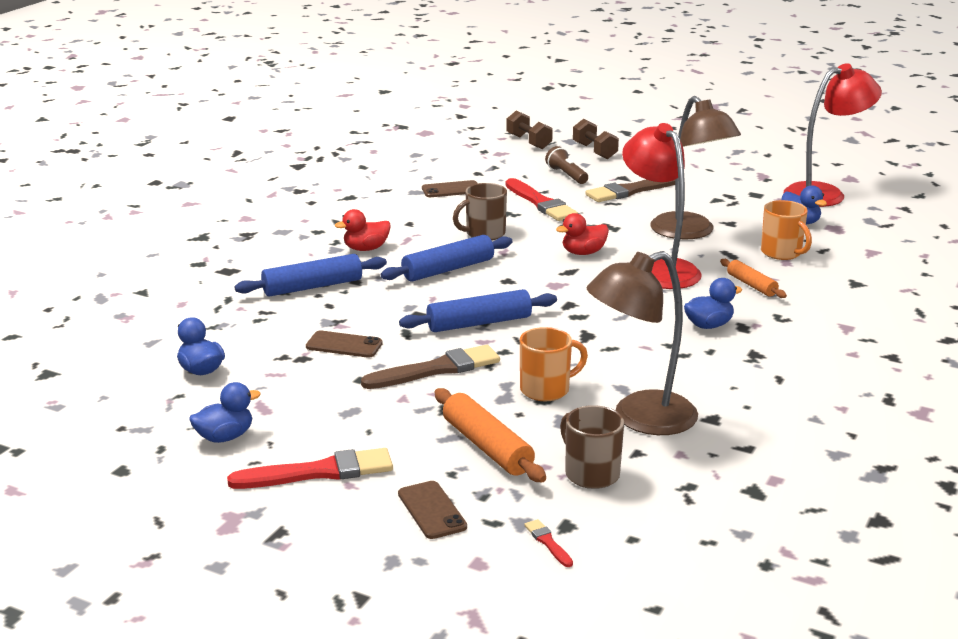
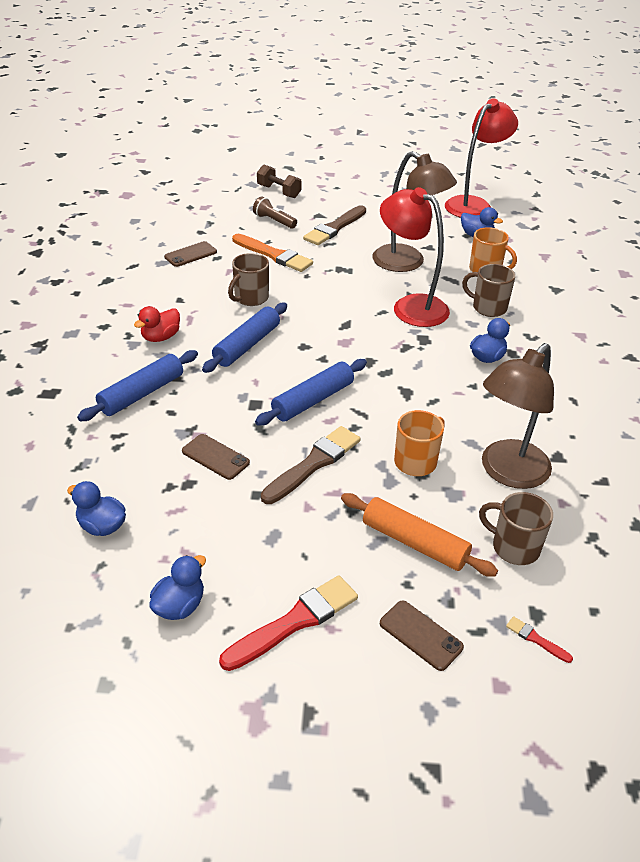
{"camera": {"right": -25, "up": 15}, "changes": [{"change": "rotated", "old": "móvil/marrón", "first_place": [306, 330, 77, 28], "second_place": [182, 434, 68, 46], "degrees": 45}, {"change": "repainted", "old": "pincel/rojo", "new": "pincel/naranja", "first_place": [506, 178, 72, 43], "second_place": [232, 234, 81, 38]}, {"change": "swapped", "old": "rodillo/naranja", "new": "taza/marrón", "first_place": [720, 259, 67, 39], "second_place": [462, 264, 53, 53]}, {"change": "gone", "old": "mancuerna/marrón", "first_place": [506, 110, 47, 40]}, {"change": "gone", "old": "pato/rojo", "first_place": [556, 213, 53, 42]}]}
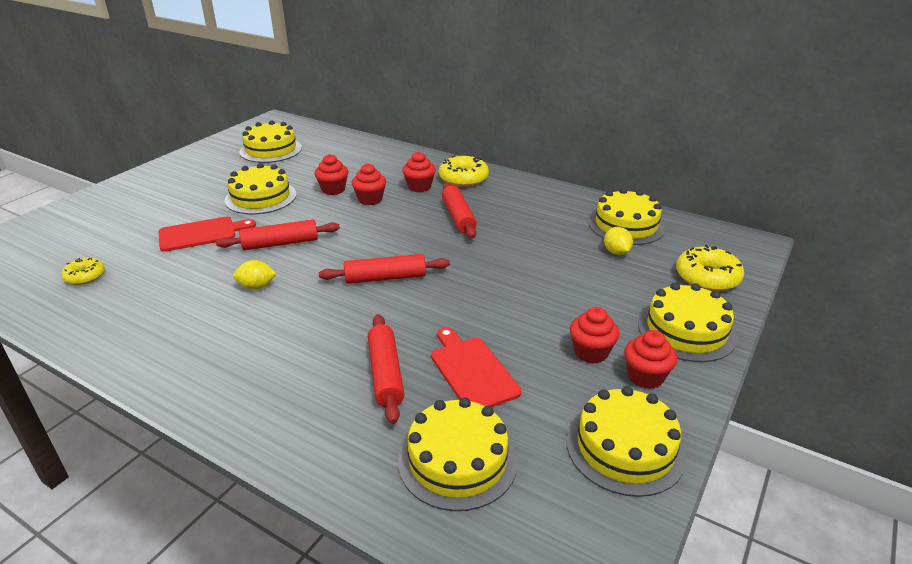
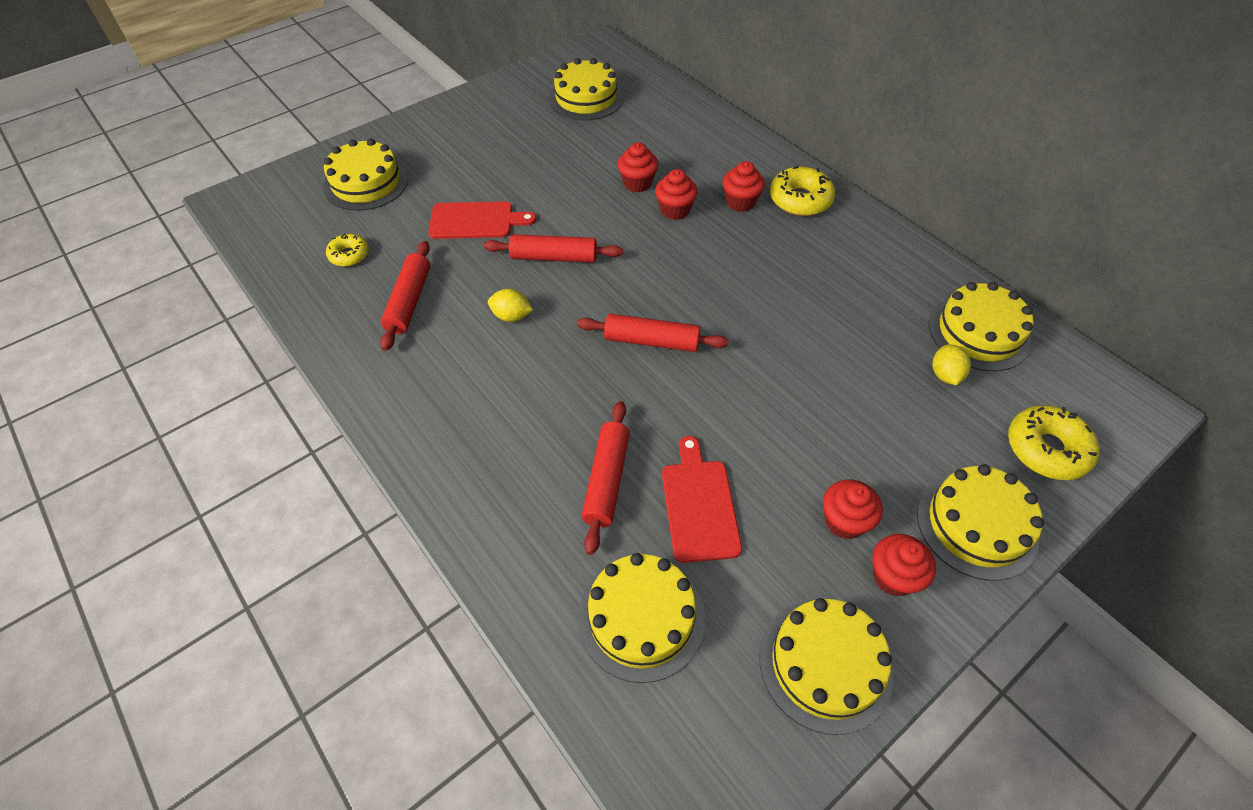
{"camera": {"right": 20, "up": 20}, "changes": [{"change": "shifted", "old": "tarta/amarillo", "first_place": [224, 163, 72, 51], "second_place": [323, 139, 85, 72]}, {"change": "shifted", "old": "rodillo/rojo", "first_place": [442, 182, 35, 57], "second_place": [380, 241, 50, 110]}]}
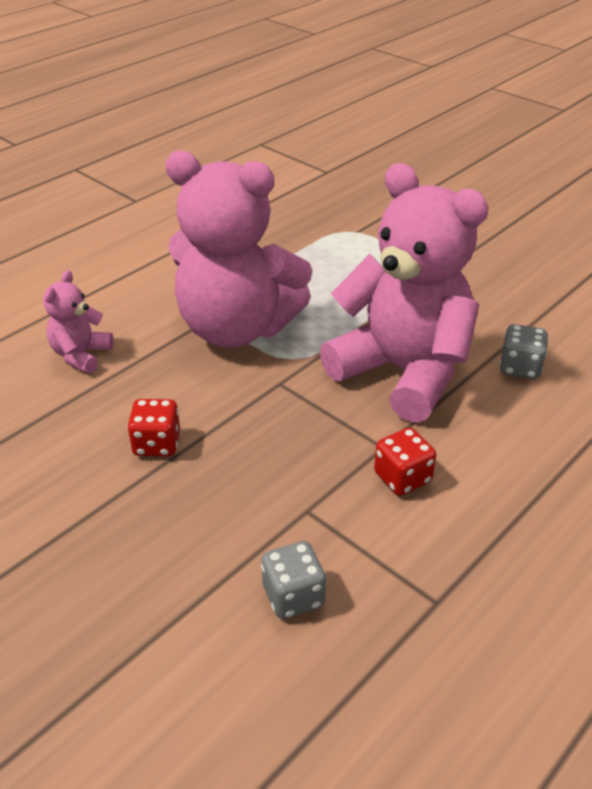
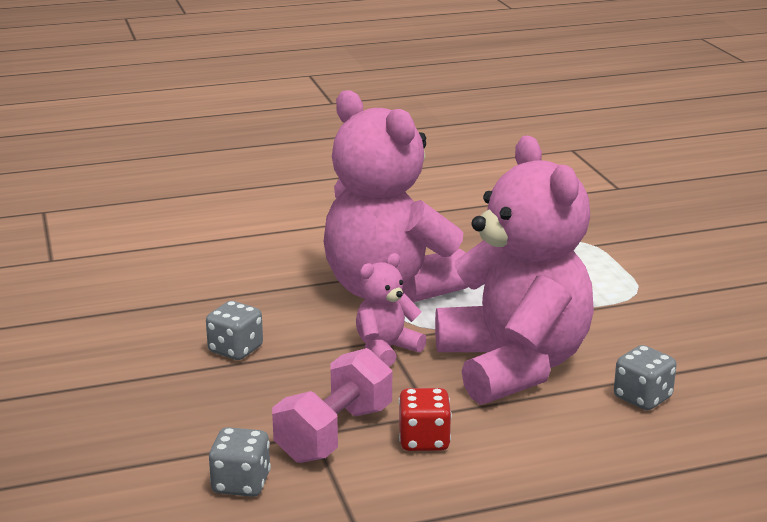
{"camera": {"right": 30, "up": -15}, "changes": [{"change": "repainted", "old": "dado/rojo", "new": "dado/gris", "first_place": [127, 399, 53, 57], "second_place": [206, 301, 57, 59]}, {"change": "new", "new": "mancuerna/rosa", "second_place": [272, 348, 120, 115]}, {"change": "shifted", "old": "osito/rosa", "first_place": [43, 270, 71, 103], "second_place": [356, 253, 71, 114]}]}
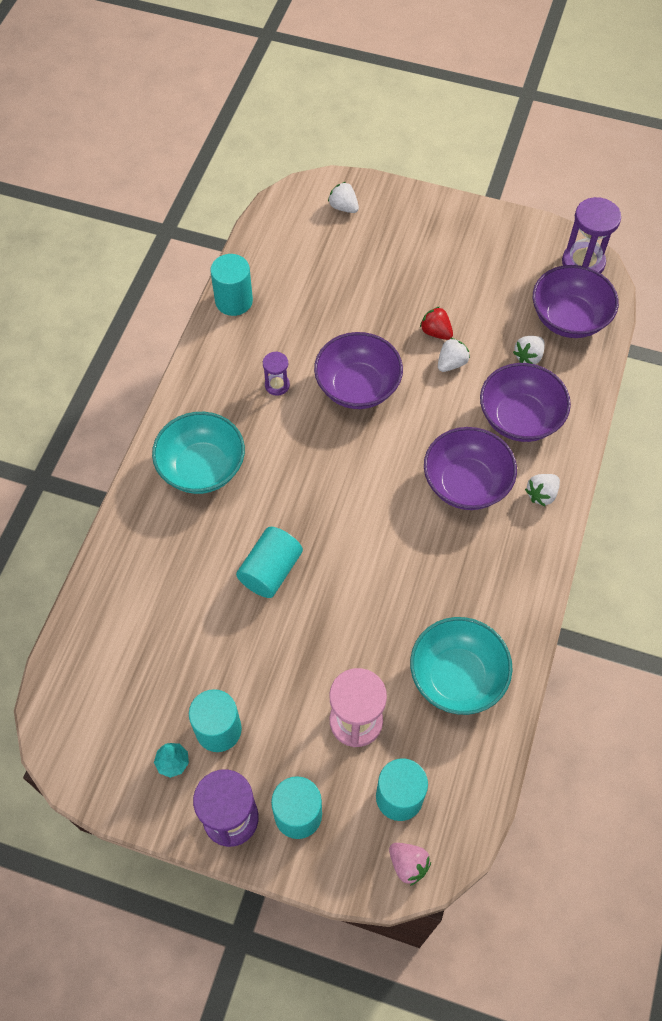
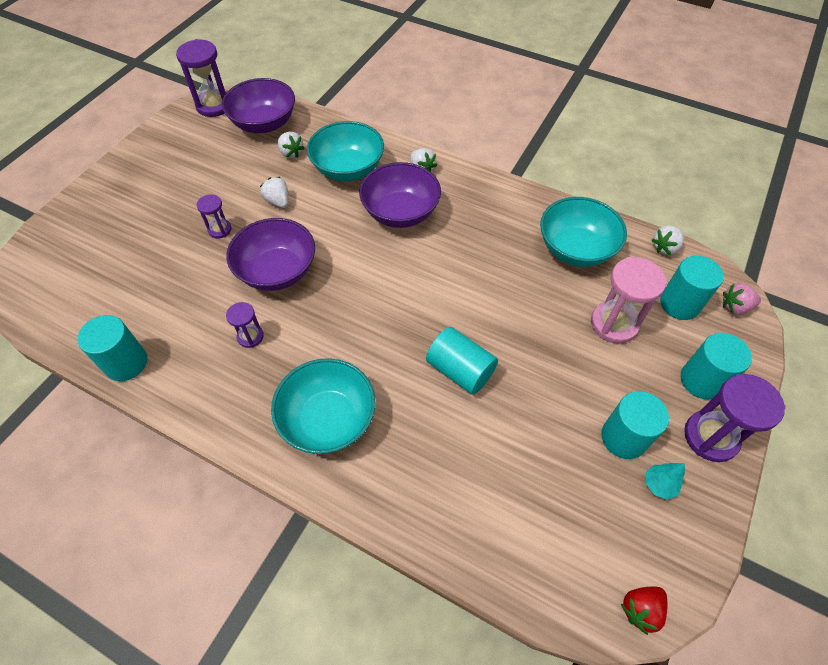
{"camera": {"right": -80, "up": -5}, "changes": [{"change": "new", "new": "reloj de arena/morado", "second_place": [197, 194, 35, 44]}, {"change": "repainted", "old": "cuenco/morado", "new": "cuenco/turquesa", "first_place": [480, 363, 91, 79], "second_place": [307, 121, 77, 60]}, {"change": "shifted", "old": "fresa/rojo", "first_place": [420, 306, 33, 34], "second_place": [621, 587, 46, 48]}, {"change": "shifted", "old": "fresa/blanco", "first_place": [328, 182, 31, 31], "second_place": [652, 226, 32, 29]}, {"change": "rotated", "old": "fresa/rosa", "first_place": [389, 843, 42, 43], "second_place": [723, 283, 38, 32], "degrees": -150}]}
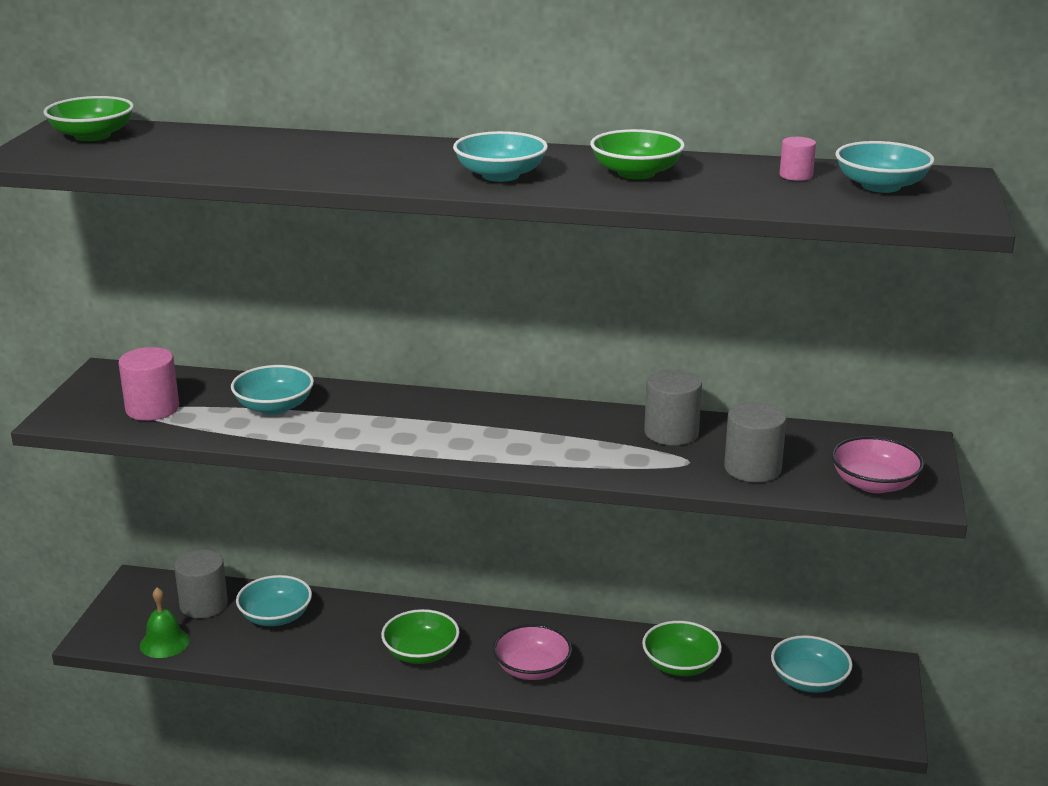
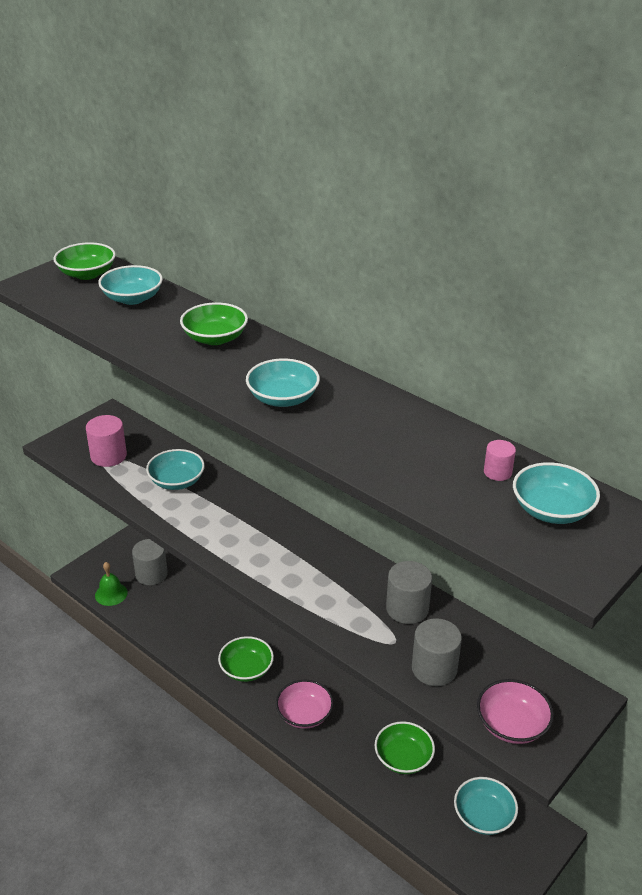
{"camera": {"right": 30, "up": 10}, "changes": [{"change": "shifted", "old": "cuenco/turquesa", "first_place": [236, 575, 76, 51], "second_place": [98, 265, 65, 40]}, {"change": "shifted", "old": "cuenco/verde", "first_place": [590, 129, 95, 50], "second_place": [180, 302, 68, 43]}]}
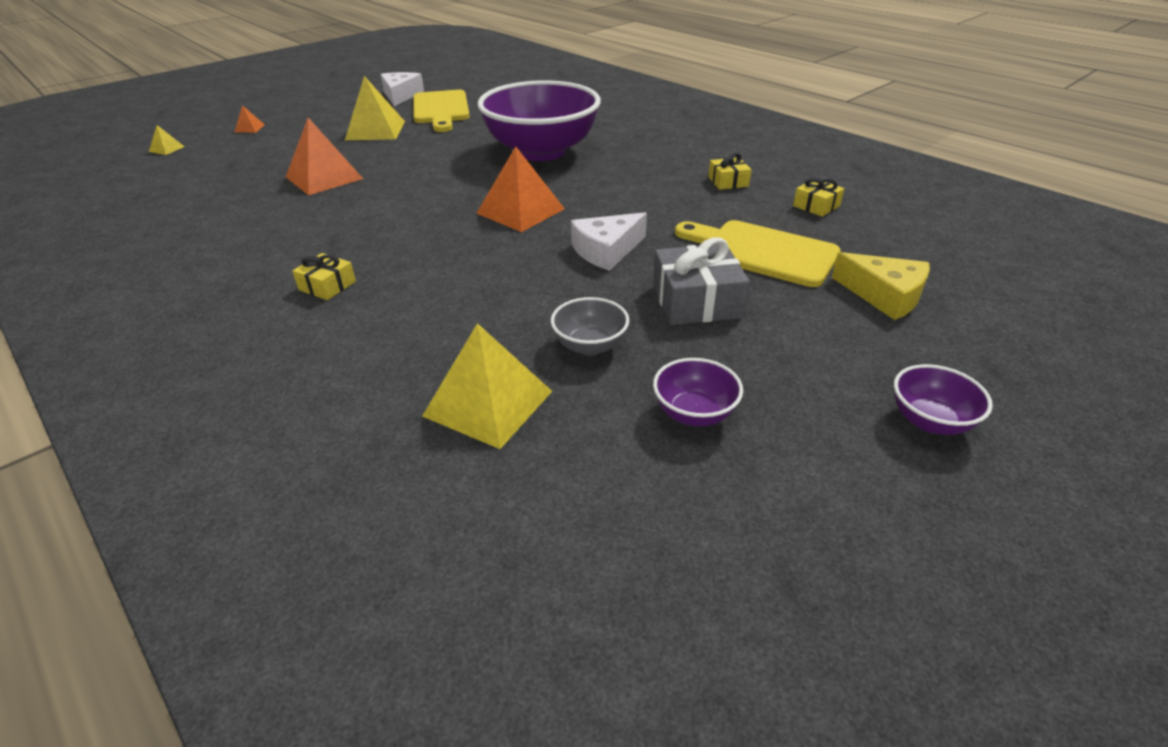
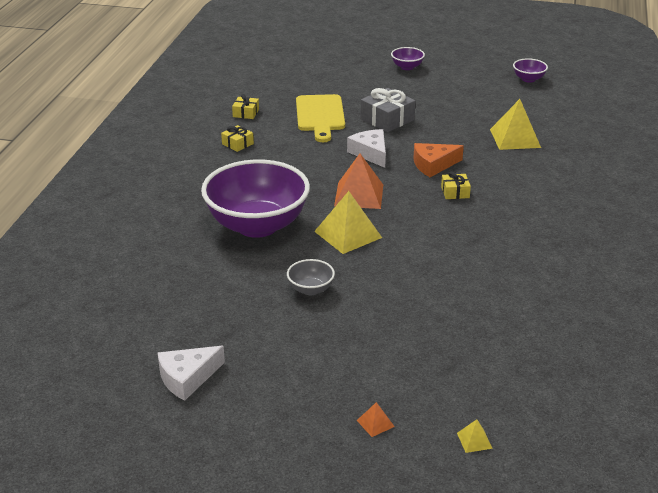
{"camera": {"right": -125, "up": -5}, "changes": [{"change": "shifted", "old": "cuenco/gris", "first_place": [551, 297, 78, 58], "second_place": [287, 259, 48, 36]}, {"change": "shifted", "old": "pirámide/amarillo", "first_place": [345, 76, 60, 64], "second_place": [314, 191, 68, 63]}, {"change": "rotated", "old": "queso/blanco", "first_place": [571, 212, 76, 59], "second_place": [347, 129, 39, 39], "degrees": -135}, {"change": "new", "new": "queso/naranja", "second_place": [414, 143, 50, 34]}, {"change": "shifted", "old": "regalo/amarillo", "first_place": [292, 253, 64, 47], "second_place": [441, 171, 30, 28]}, {"change": "shifted", "old": "cuenco/morado", "first_place": [653, 358, 90, 69], "second_place": [513, 58, 35, 25]}, {"change": "gone", "old": "pirámide/naranja", "first_place": [286, 118, 77, 77]}, {"change": "gone", "old": "tabla de cortar/amarillo", "first_place": [413, 90, 57, 42]}, {"change": "gone", "old": "queso/amarillo", "first_place": [831, 252, 99, 68]}]}
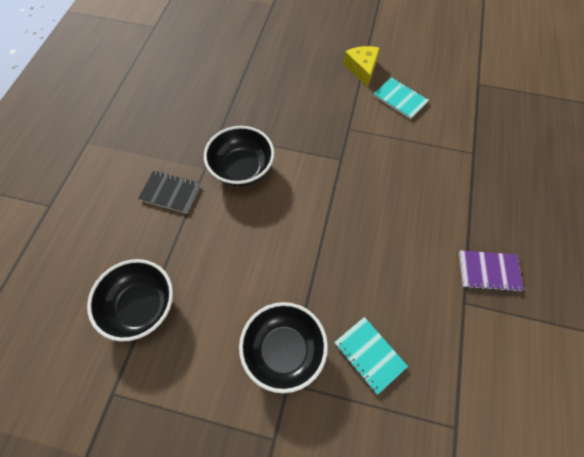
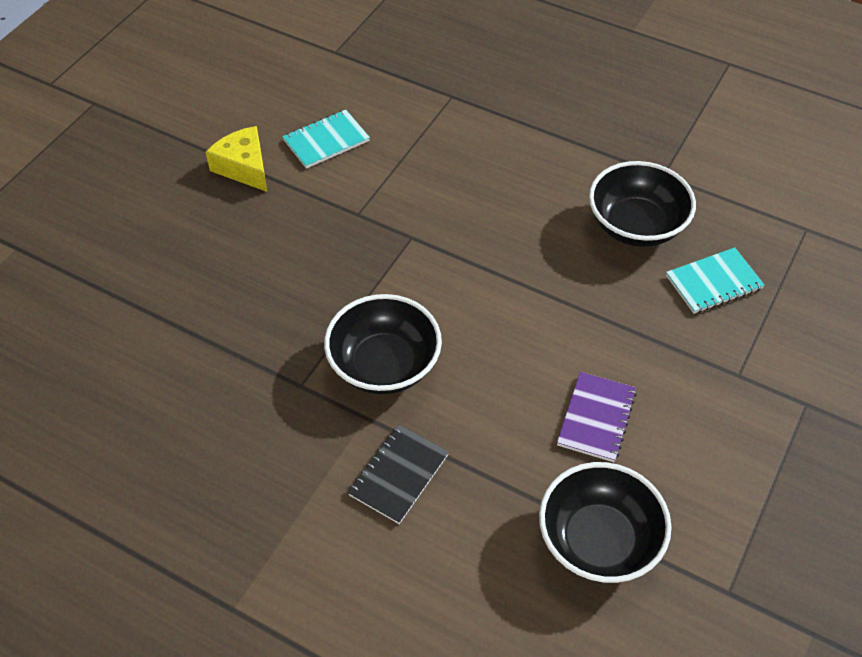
{"camera": {"right": -75, "up": -10}, "changes": [{"change": "rotated", "old": "queso/amarillo", "first_place": [343, 46, 37, 42], "second_place": [206, 126, 61, 66], "degrees": 45}, {"change": "shifted", "old": "cuaderno/morado", "first_place": [459, 250, 64, 42], "second_place": [557, 372, 80, 90]}, {"change": "shifted", "old": "cuenco/negro", "first_place": [239, 302, 89, 91], "second_place": [589, 161, 107, 86]}]}
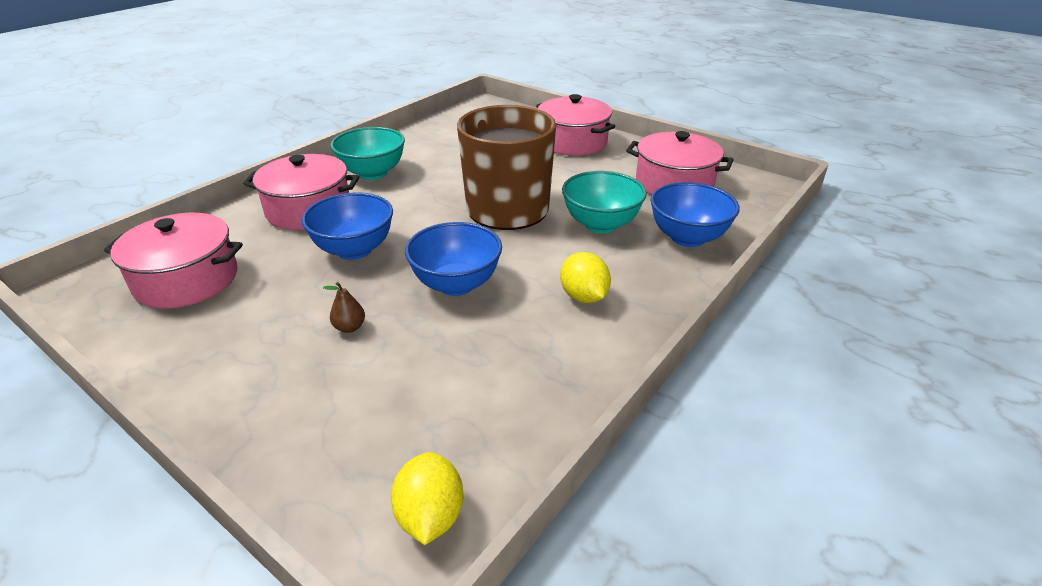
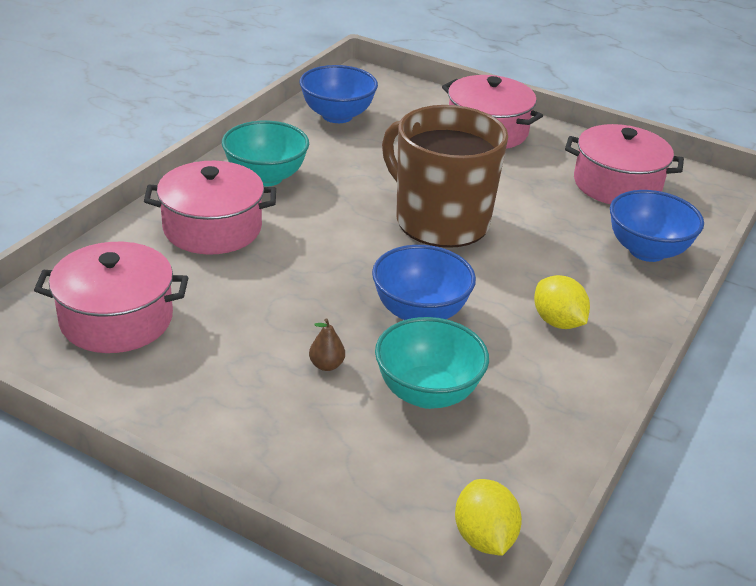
{"camera": {"right": -10, "up": 0}, "changes": [{"change": "shifted", "old": "cuenco/azul", "first_place": [301, 192, 92, 68], "second_place": [300, 65, 78, 58]}, {"change": "shifted", "old": "cuenco/turquesa", "first_place": [562, 171, 85, 62], "second_place": [375, 317, 114, 92]}]}
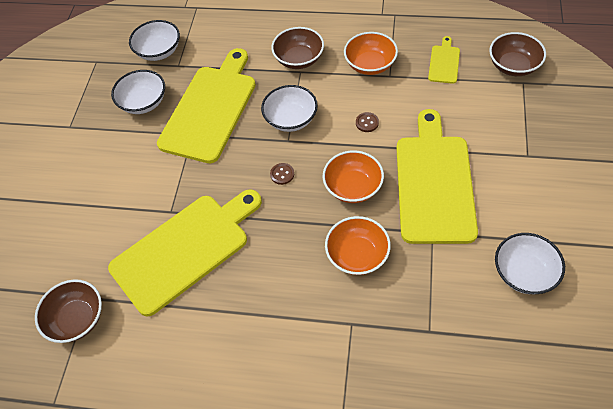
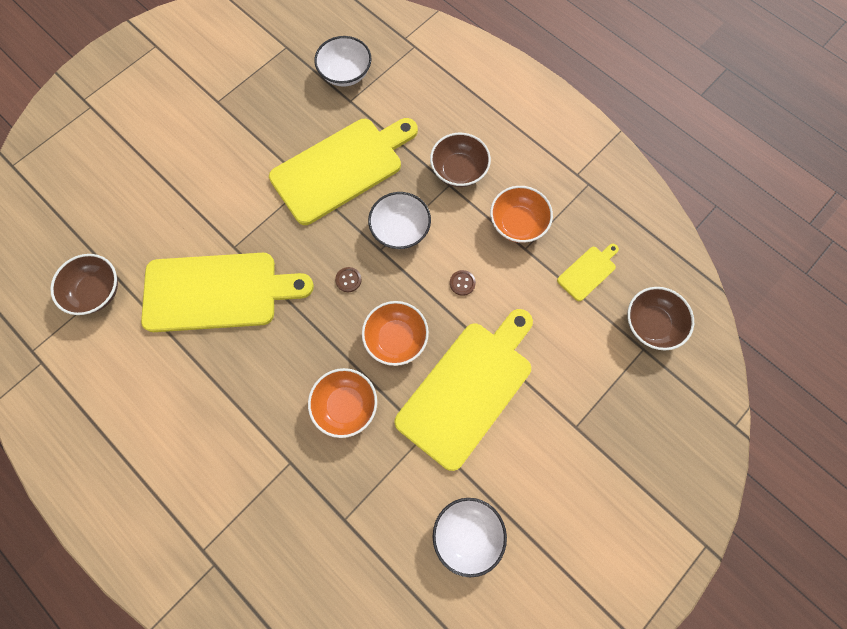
{"camera": {"right": 30, "up": 15}, "changes": [{"change": "gone", "old": "cuenco/blanco", "first_place": [111, 70, 54, 44]}]}
